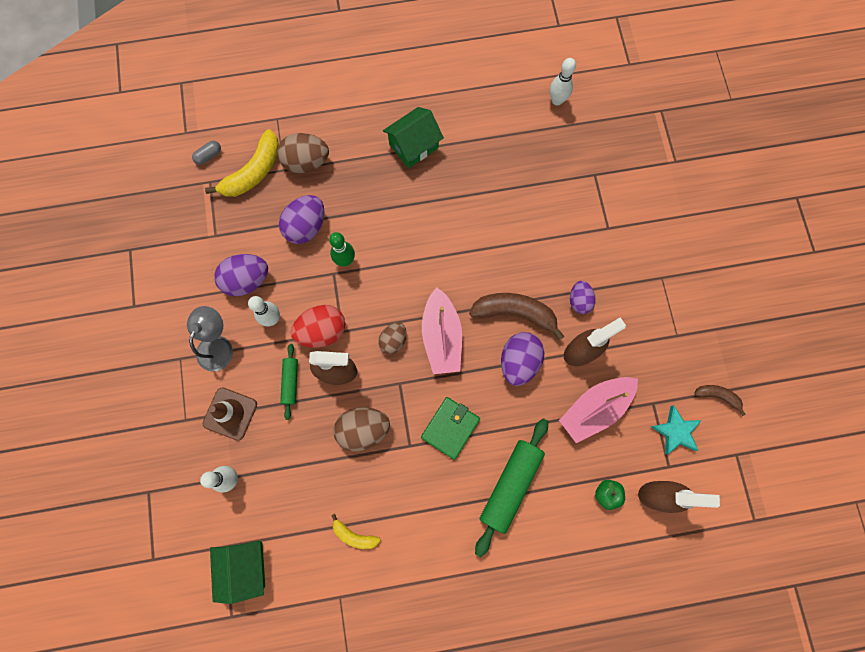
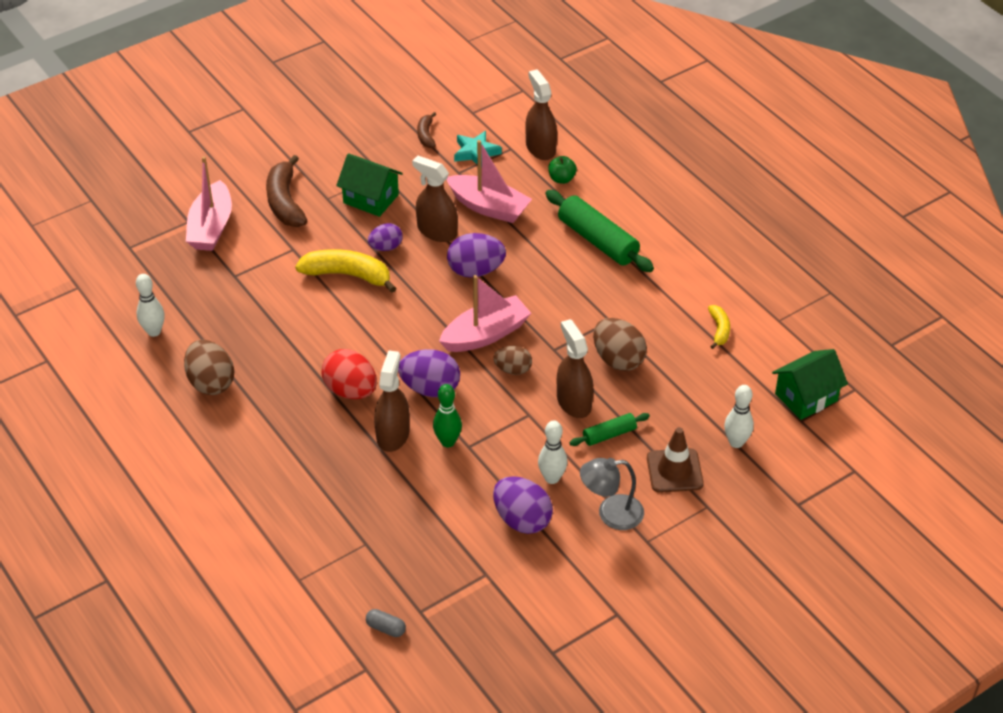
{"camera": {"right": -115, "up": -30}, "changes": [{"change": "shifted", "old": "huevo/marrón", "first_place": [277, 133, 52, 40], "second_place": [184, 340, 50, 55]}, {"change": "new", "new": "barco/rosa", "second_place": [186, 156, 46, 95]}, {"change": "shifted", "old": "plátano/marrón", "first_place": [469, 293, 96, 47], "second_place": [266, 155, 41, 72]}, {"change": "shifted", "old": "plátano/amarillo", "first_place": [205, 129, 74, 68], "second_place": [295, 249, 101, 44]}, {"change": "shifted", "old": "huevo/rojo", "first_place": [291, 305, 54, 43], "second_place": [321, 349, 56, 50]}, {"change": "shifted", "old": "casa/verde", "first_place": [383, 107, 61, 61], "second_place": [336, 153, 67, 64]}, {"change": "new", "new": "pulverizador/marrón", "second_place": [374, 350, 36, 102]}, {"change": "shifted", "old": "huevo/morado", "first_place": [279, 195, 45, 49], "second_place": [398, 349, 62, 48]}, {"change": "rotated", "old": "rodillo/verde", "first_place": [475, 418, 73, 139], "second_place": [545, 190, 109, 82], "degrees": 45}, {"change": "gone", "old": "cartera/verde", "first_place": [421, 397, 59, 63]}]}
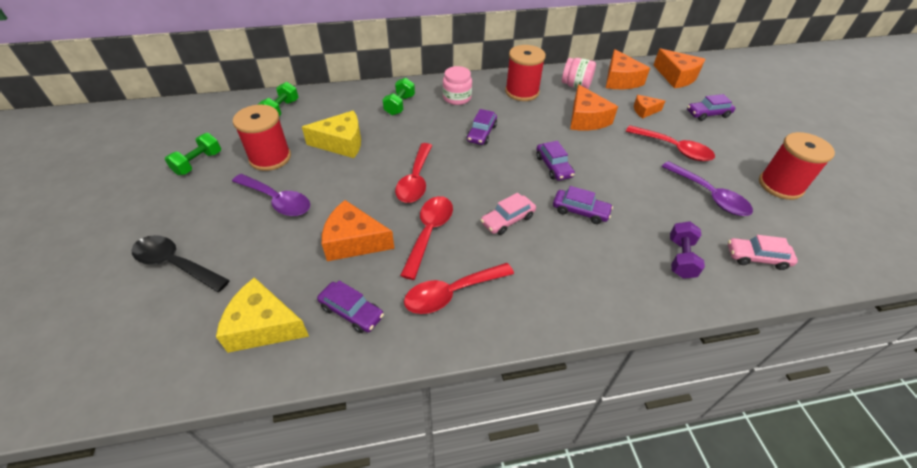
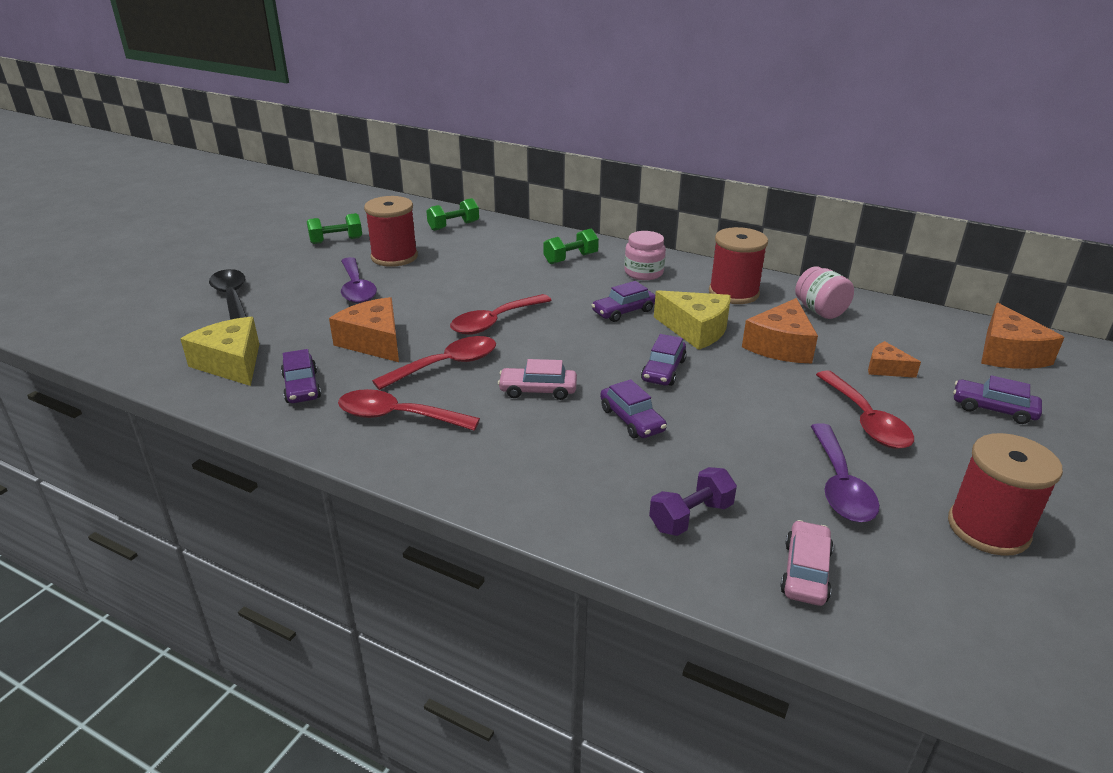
{"camera": {"right": 40, "up": -15}, "changes": [{"change": "shifted", "old": "queso/amarillo", "first_place": [302, 111, 59, 47], "second_place": [654, 290, 77, 60]}, {"change": "rotated", "old": "coche/rosa", "first_place": [728, 235, 70, 35], "second_place": [780, 520, 54, 86], "degrees": 60}, {"change": "gone", "old": "queso/naranja", "first_place": [606, 49, 44, 40]}]}
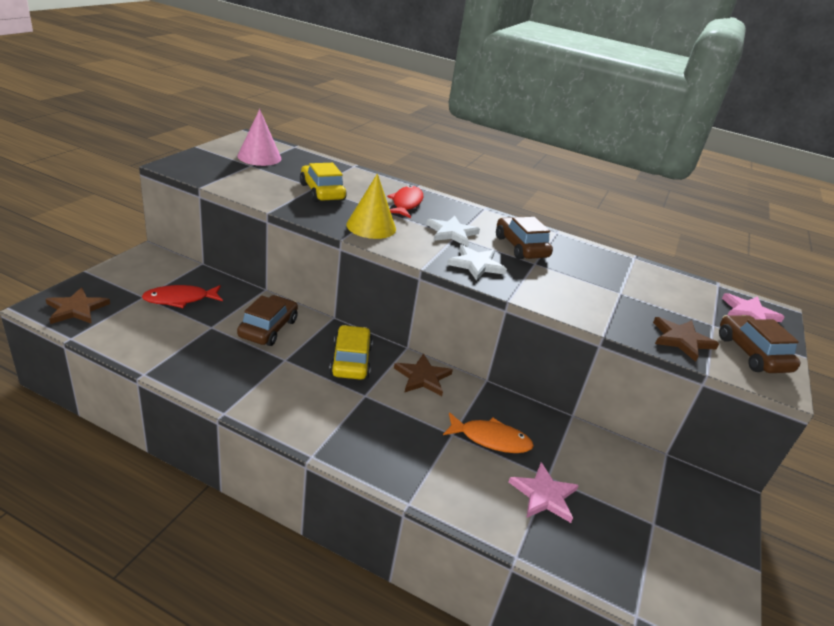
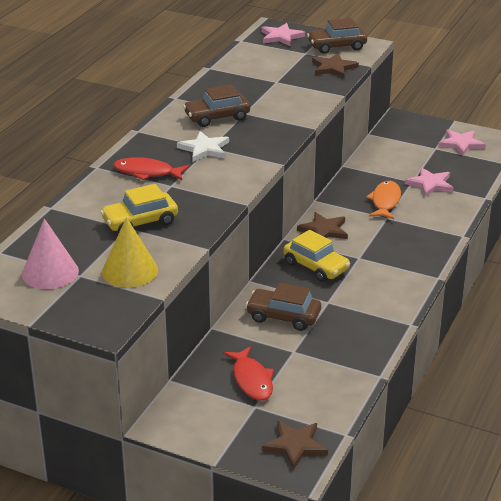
{"camera": {"right": -85, "up": 0}, "changes": [{"change": "shifted", "old": "cono/amarillo", "first_place": [346, 173, 50, 66], "second_place": [102, 217, 56, 71]}, {"change": "rotated", "old": "coche/amarillo", "first_place": [329, 325, 44, 55], "second_place": [283, 230, 67, 52], "degrees": -135}, {"change": "new", "new": "estrella/rosa", "second_place": [438, 130, 48, 26]}, {"change": "gone", "old": "estrella/blanco", "first_place": [447, 245, 60, 36]}]}
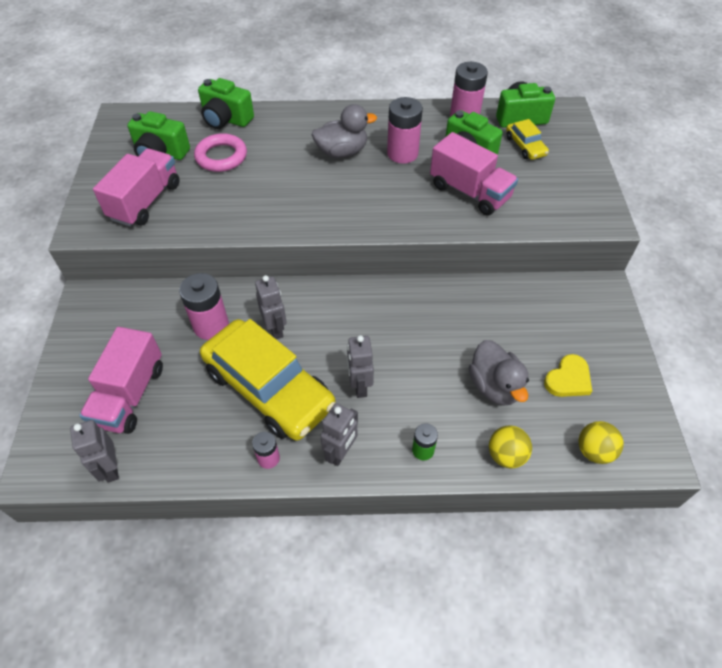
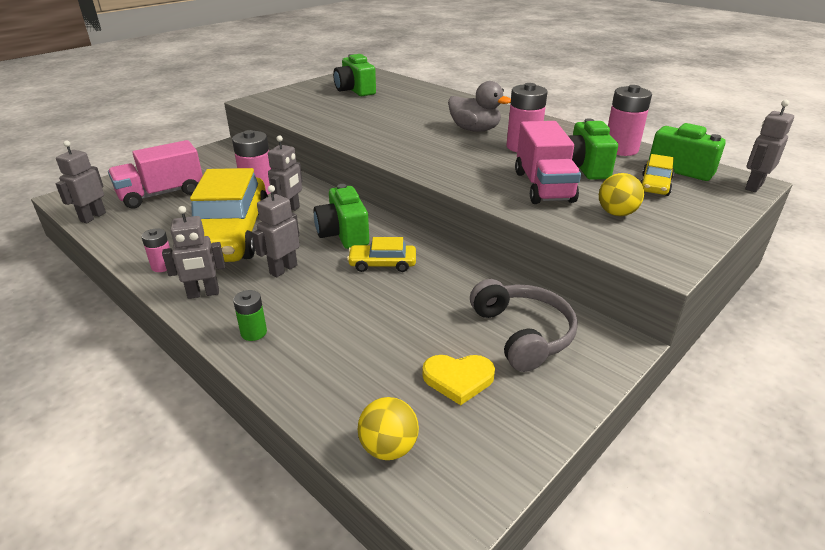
{"camera": {"right": 45, "up": -20}, "changes": [{"change": "shifted", "old": "cámara/verde", "first_place": [198, 78, 56, 51], "second_place": [314, 184, 55, 65]}, {"change": "new", "new": "coche/amarillo", "second_place": [347, 237, 69, 35]}, {"change": "new", "new": "auriculares/gris", "second_place": [470, 279, 108, 93]}, {"change": "shifted", "old": "pelota/amarillo", "first_place": [489, 425, 43, 43], "second_place": [599, 173, 45, 43]}, {"change": "new", "new": "robot/gris", "second_place": [745, 100, 49, 92]}, {"change": "gone", "old": "camión/rosa", "first_place": [93, 148, 87, 79]}, {"change": "gone", "old": "anillo/rosa", "first_place": [194, 133, 53, 39]}, {"change": "gone", "old": "pato/gris", "first_place": [469, 340, 60, 65]}]}
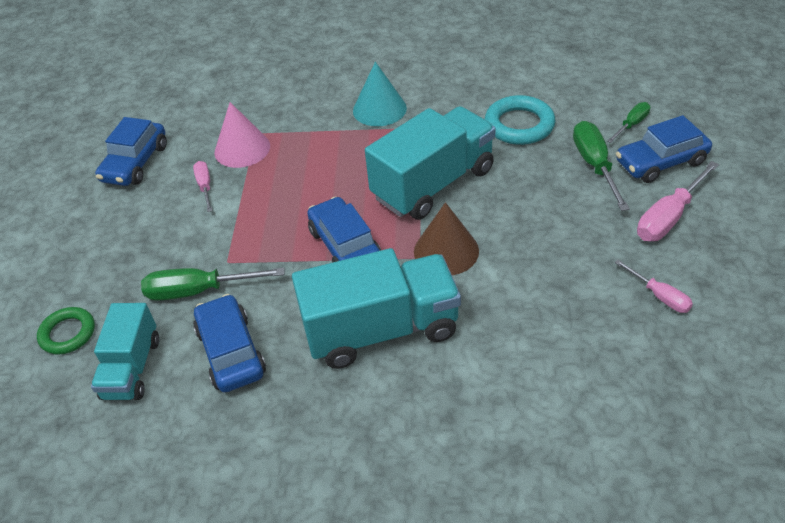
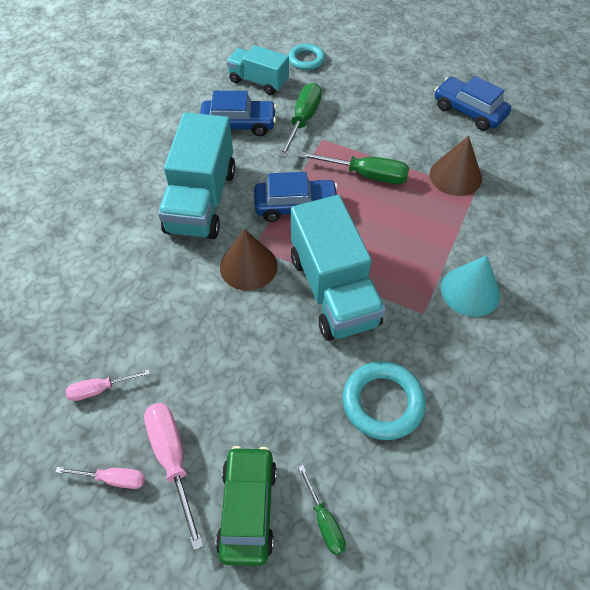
{"camera": {"right": 110, "up": 10}, "changes": [{"change": "shifted", "old": "destornillador/rosa", "first_place": [193, 161, 19, 51], "second_place": [55, 467, 90, 22]}, {"change": "repainted", "old": "coche/azul", "new": "coche/verde", "first_place": [616, 115, 96, 68], "second_place": [216, 446, 61, 120]}, {"change": "repainted", "old": "anillo/verde", "new": "anillo/turquesa", "first_place": [37, 307, 58, 48], "second_place": [288, 44, 37, 26]}, {"change": "shifted", "old": "destornillador/verde", "first_place": [573, 121, 57, 90], "second_place": [299, 151, 110, 33]}, {"change": "repainted", "old": "cono/rosa", "new": "cono/marrón", "first_place": [215, 102, 55, 66], "second_place": [430, 136, 52, 60]}]}
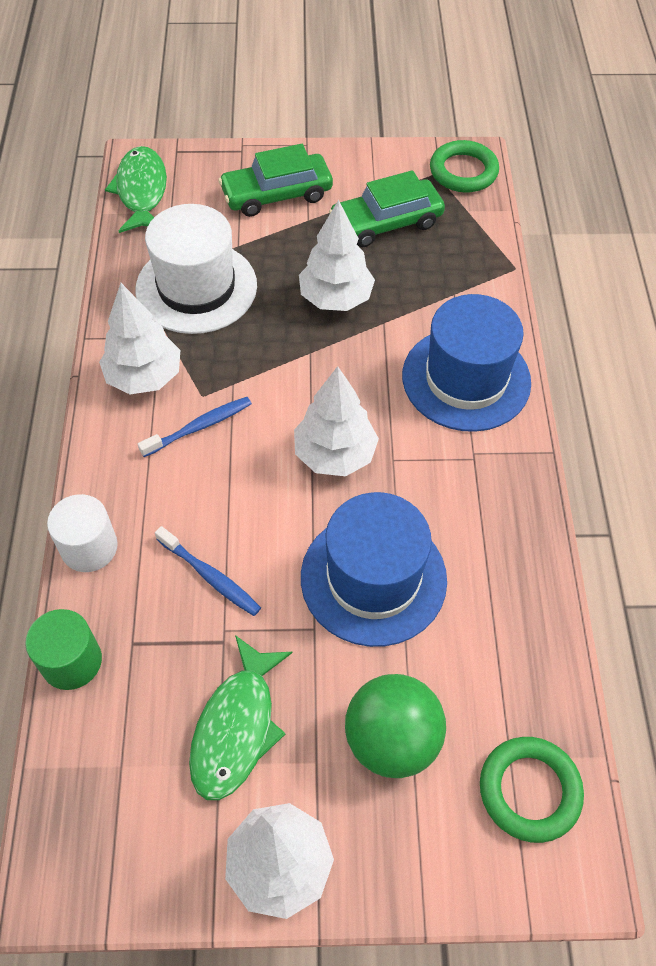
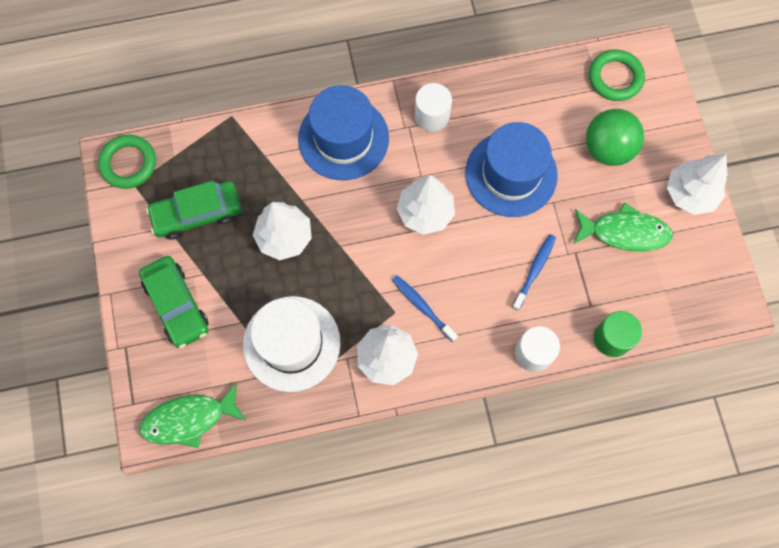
{"camera": {"right": -100, "up": 15}, "changes": [{"change": "rotated", "old": "coche/verde", "first_place": [329, 170, 116, 77], "second_place": [146, 181, 96, 59], "degrees": 105}, {"change": "new", "new": "cilindro/blanco", "second_place": [414, 83, 38, 49]}]}
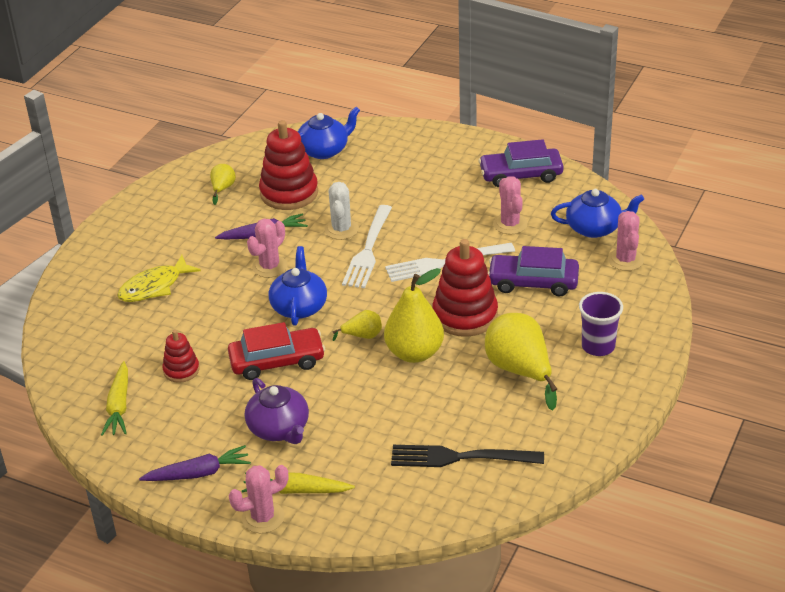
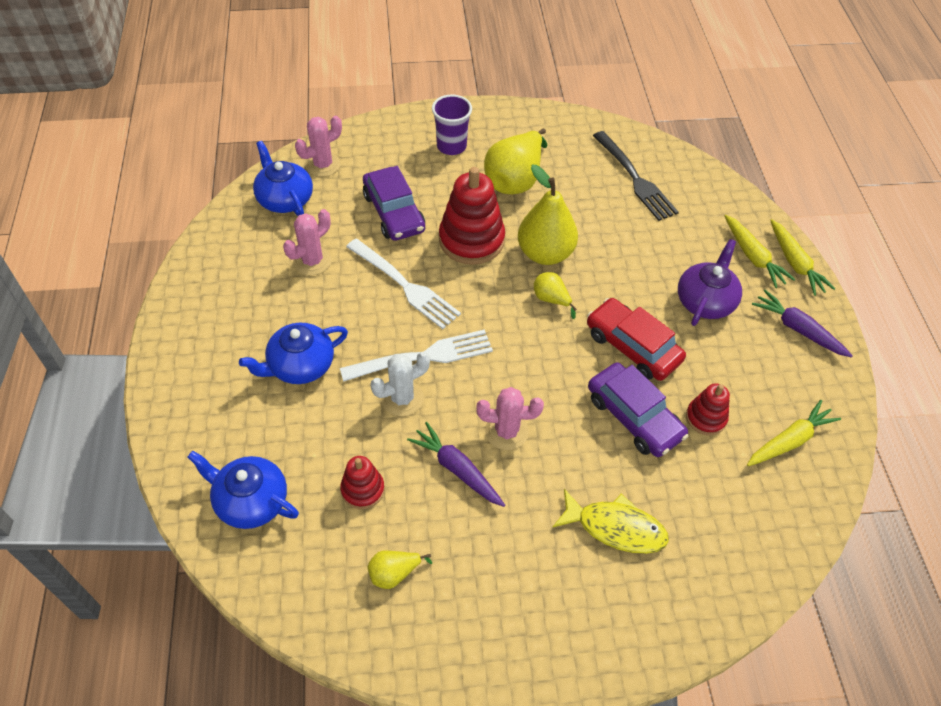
{"camera": {"right": -125, "up": 15}, "changes": [{"change": "shifted", "old": "tetera/azul", "first_place": [269, 246, 58, 80], "second_place": [239, 323, 109, 61]}, {"change": "scaled", "old": "juguete apilable/rojo", "first_place": [259, 120, 59, 90], "second_place": [340, 456, 45, 53], "factor": 0.54}, {"change": "shifted", "old": "coche/morado", "first_place": [478, 139, 86, 48], "second_place": [588, 362, 100, 95]}, {"change": "swapped", "old": "cactus/rosa", "new": "zanahoria/amarillo", "first_place": [229, 465, 60, 68], "second_place": [770, 219, 65, 77]}]}
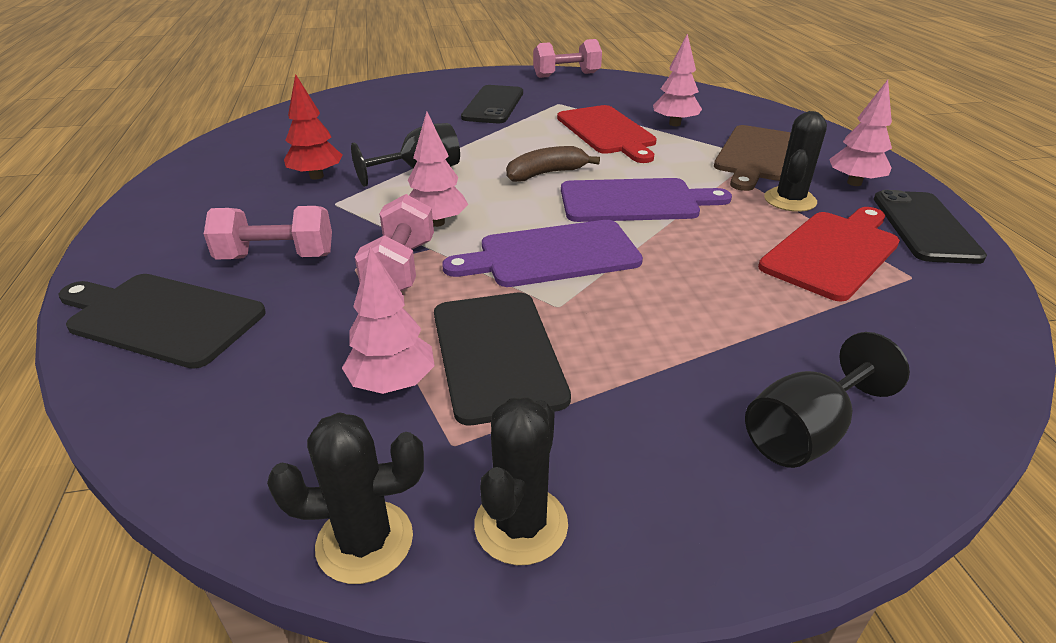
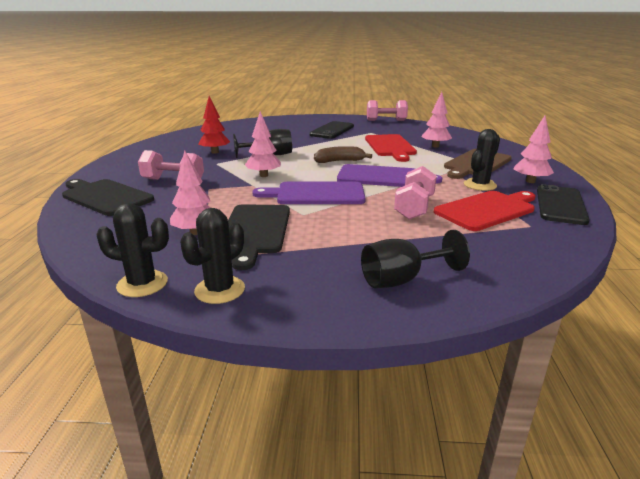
{"camera": {"right": 15, "up": -10}, "changes": [{"change": "shifted", "old": "mancuerna/rosa", "first_place": [355, 194, 79, 97], "second_place": [394, 166, 43, 53]}]}
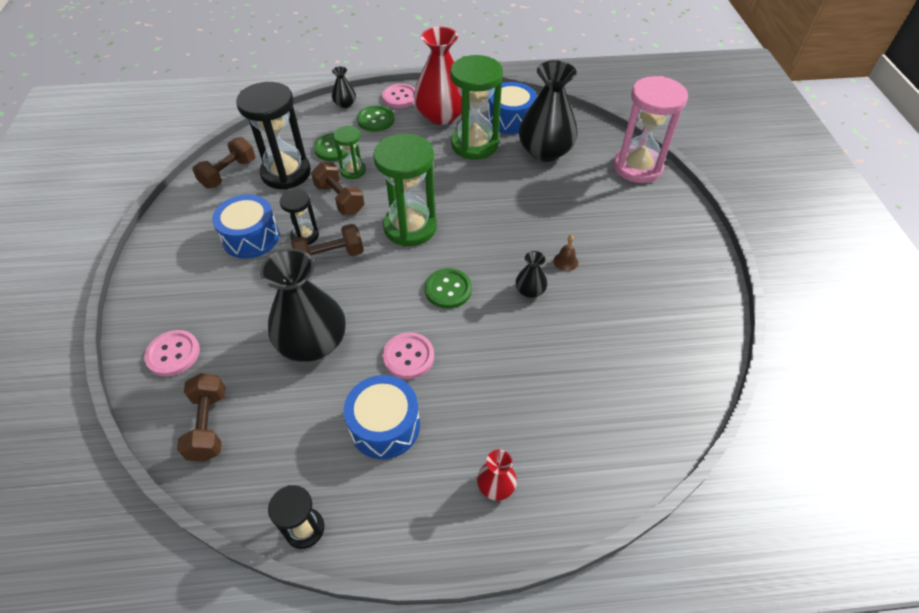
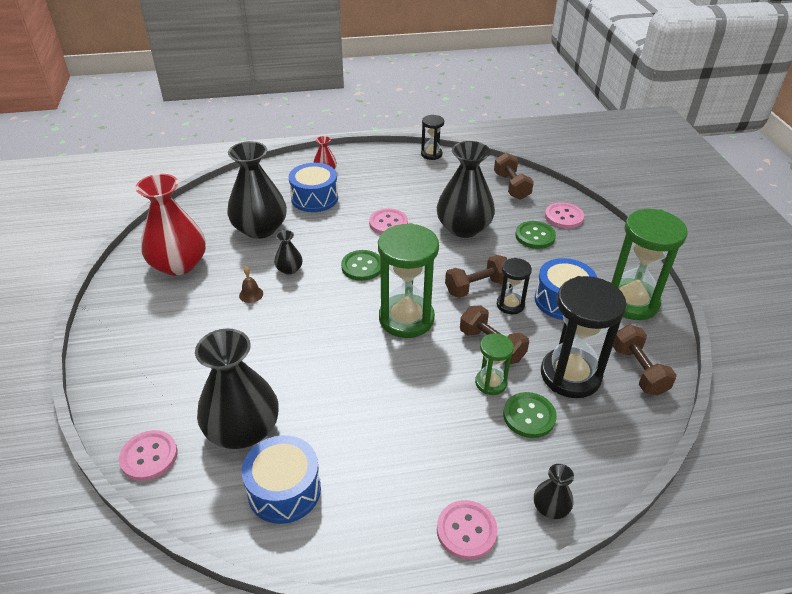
{"camera": {"right": 175, "up": -10}, "changes": [{"change": "new", "new": "botón/rosa", "second_place": [119, 430, 59, 51]}, {"change": "shifted", "old": "florero/rojo", "first_place": [414, 27, 47, 98], "second_place": [135, 174, 71, 101]}, {"change": "new", "new": "florero/negro", "second_place": [227, 141, 60, 98]}, {"change": "shifted", "old": "tambor/azul", "first_place": [344, 375, 76, 84], "second_place": [289, 163, 49, 49]}, {"change": "shifted", "old": "botón/verde", "first_place": [357, 105, 37, 27], "second_place": [515, 221, 41, 28]}, {"change": "shifted", "old": "reloj de arena/verde", "first_place": [450, 55, 53, 105], "second_place": [611, 209, 76, 111]}, {"change": "rotated", "old": "mancuerna/marrón", "first_place": [192, 137, 63, 51], "second_place": [613, 325, 64, 71], "degrees": -45}, {"change": "gone", "old": "reloj de arena/rosa", "first_place": [613, 76, 75, 107]}]}
